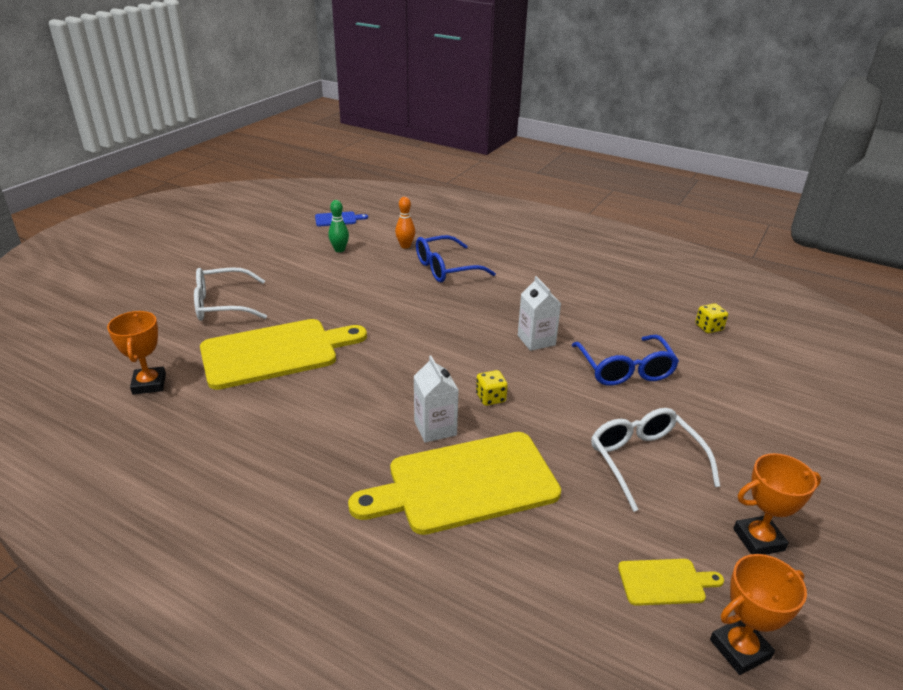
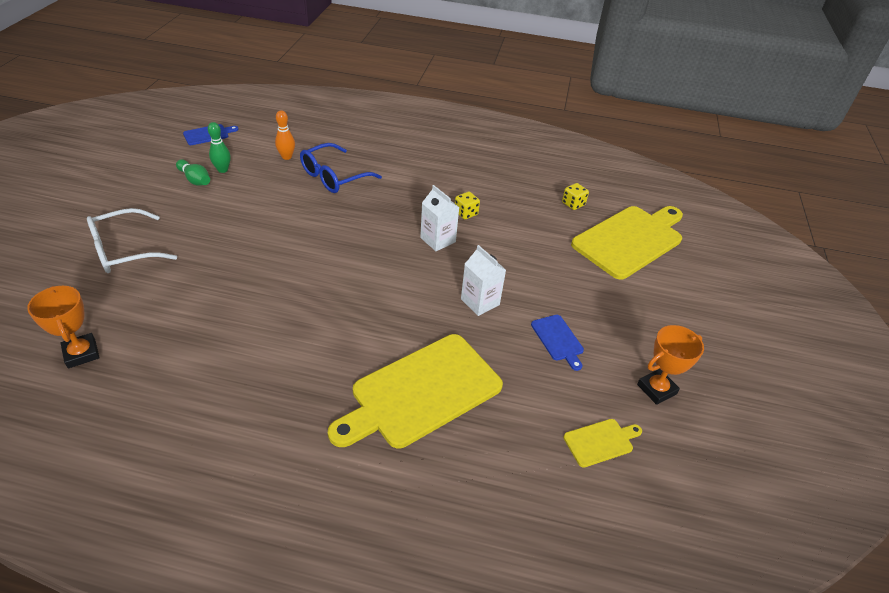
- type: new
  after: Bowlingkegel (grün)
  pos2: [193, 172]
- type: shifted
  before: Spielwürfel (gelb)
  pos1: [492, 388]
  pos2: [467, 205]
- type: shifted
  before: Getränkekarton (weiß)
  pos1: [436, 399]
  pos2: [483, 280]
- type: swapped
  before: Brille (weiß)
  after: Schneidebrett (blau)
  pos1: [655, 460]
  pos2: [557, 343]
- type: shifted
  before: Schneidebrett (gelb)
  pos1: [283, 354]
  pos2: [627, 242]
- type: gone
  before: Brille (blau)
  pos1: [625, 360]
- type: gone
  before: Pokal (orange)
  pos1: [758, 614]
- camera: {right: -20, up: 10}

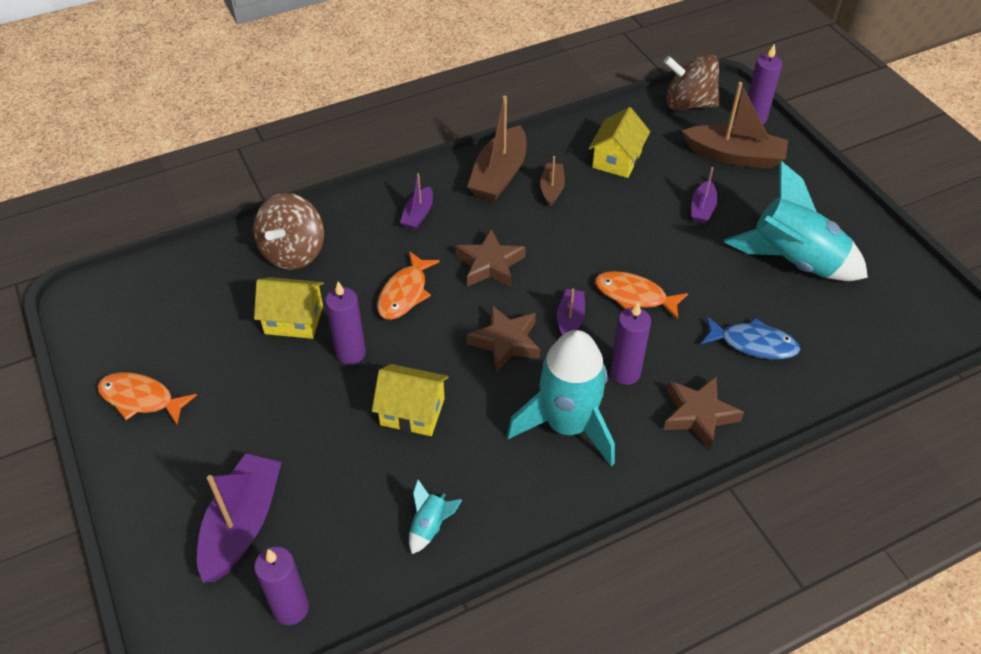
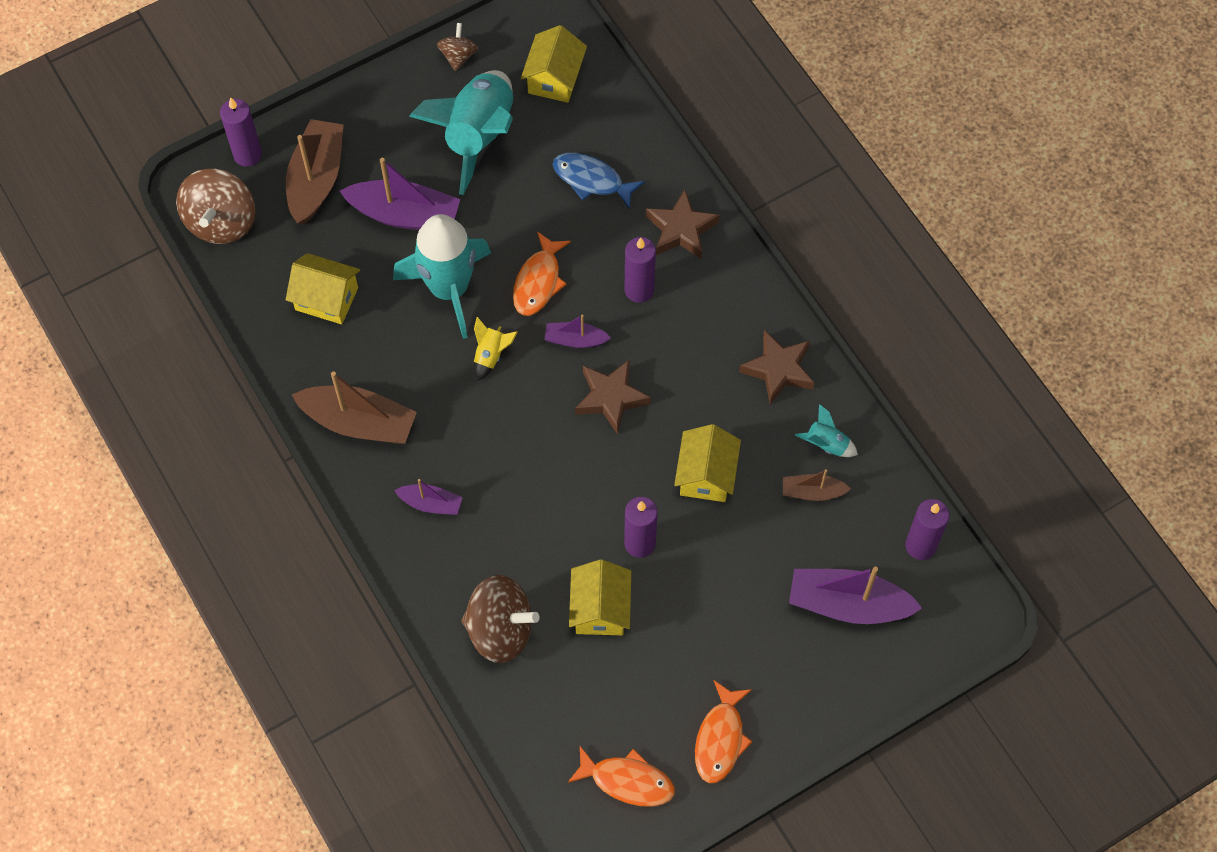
- type: scaled
  before: Boot (lila)
  pos1: [705, 195]
  pos2: [400, 194]
  scale: 1.87
- type: shifted
  before: Rakete (türkis)
  pos1: [561, 398]
  pos2: [442, 276]
- type: new
  after: Kreisel (braun)
  pos2: [457, 47]
- type: new
  after: Rakete (gelb)
  pos2: [495, 349]
- type: new
  after: Haus (gelb)
  pos2: [554, 64]
- type: rotated
  before: Fisch (blau)
  pos1: [750, 337]
  pos2: [599, 181]
  turn: -75
- type: shifted
  before: Fisch (orange)
  pos1: [408, 285]
  pos2: [621, 776]
- type: shifted
  before: Stern (braun)
  pos1: [491, 258]
  pos2: [776, 367]
- type: shifted
  before: Boot (braun)
  pos1: [552, 181]
  pos2: [817, 485]
- camera: {right: -95, up: 15}

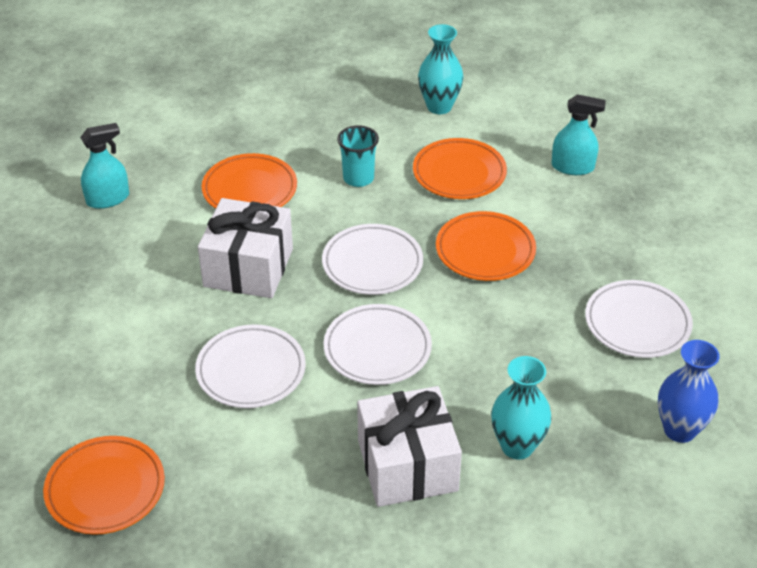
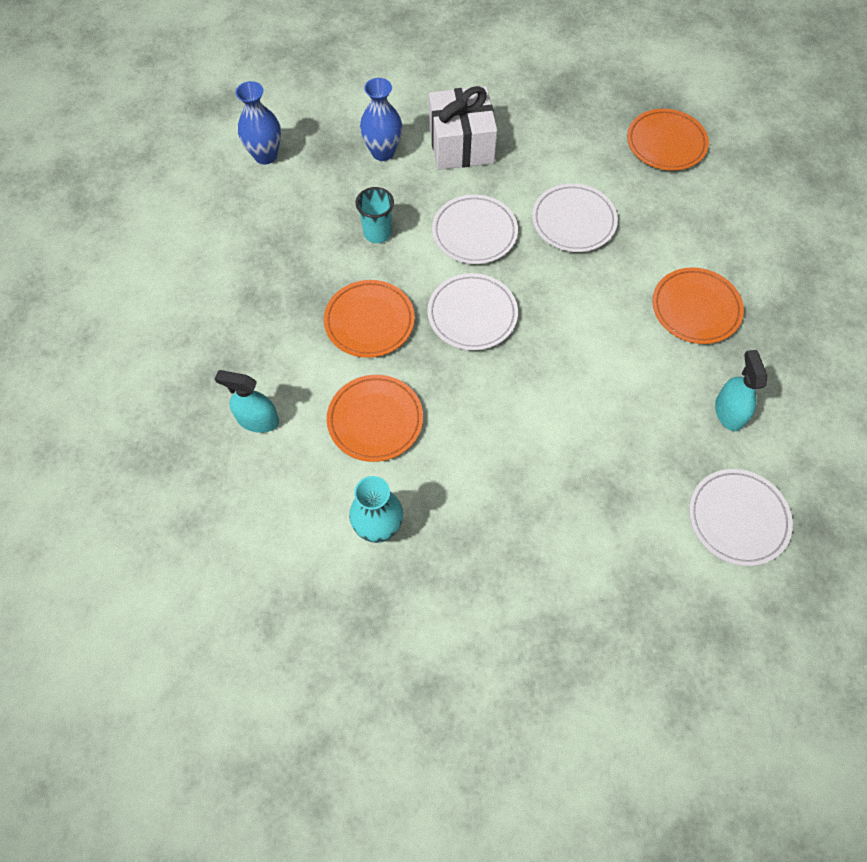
- type: shifted
  before: Becher (türkis)
  pos1: [358, 156]
  pos2: [375, 215]
- type: repainted
  before: Vase (türkis)
  after: Vase (blau)
  pos1: [521, 407]
  pos2: [381, 119]
- type: shifted
  before: Teller (orange)
  pos1: [249, 181]
  pos2: [698, 305]
- type: shifted
  before: Teller (weiß)
  pos1: [639, 319]
  pos2: [741, 517]
- type: rotated
  before: Sprühflasche (türkis)
  pos1: [104, 166]
  pos2: [741, 390]
  turn: 105
- type: gone
  before: Geschenk (weiß)
  pos1: [245, 248]
- camera: {right: -175, up: 20}

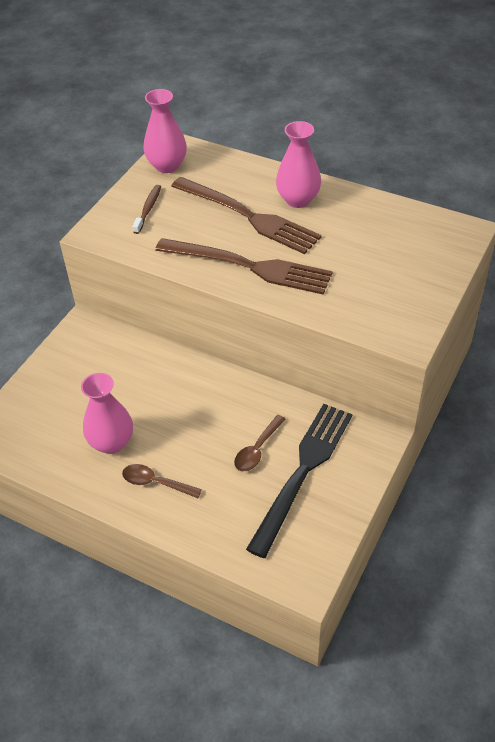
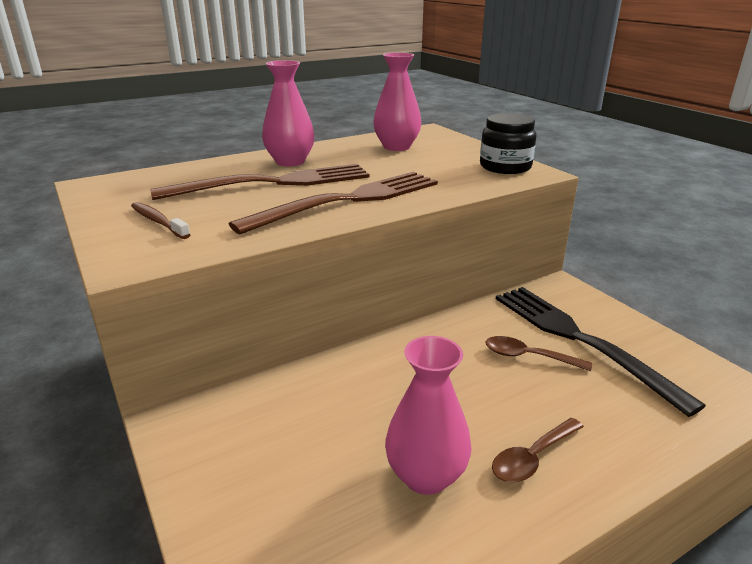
- type: shifted
  before: Vase (rosa)
  pos1: [165, 131]
  pos2: [397, 101]
- type: new
  after: Einmachglas (schwarz)
  pos2: [508, 143]
- type: rotated
  before: Löffel (braun)
  pos1: [260, 443]
  pos2: [539, 353]
  turn: 135
- camera: {right: -60, up: -20}

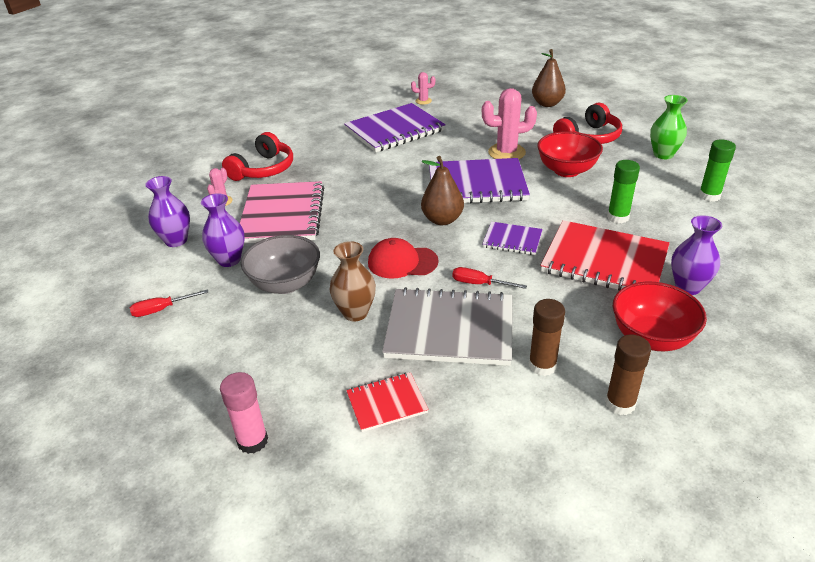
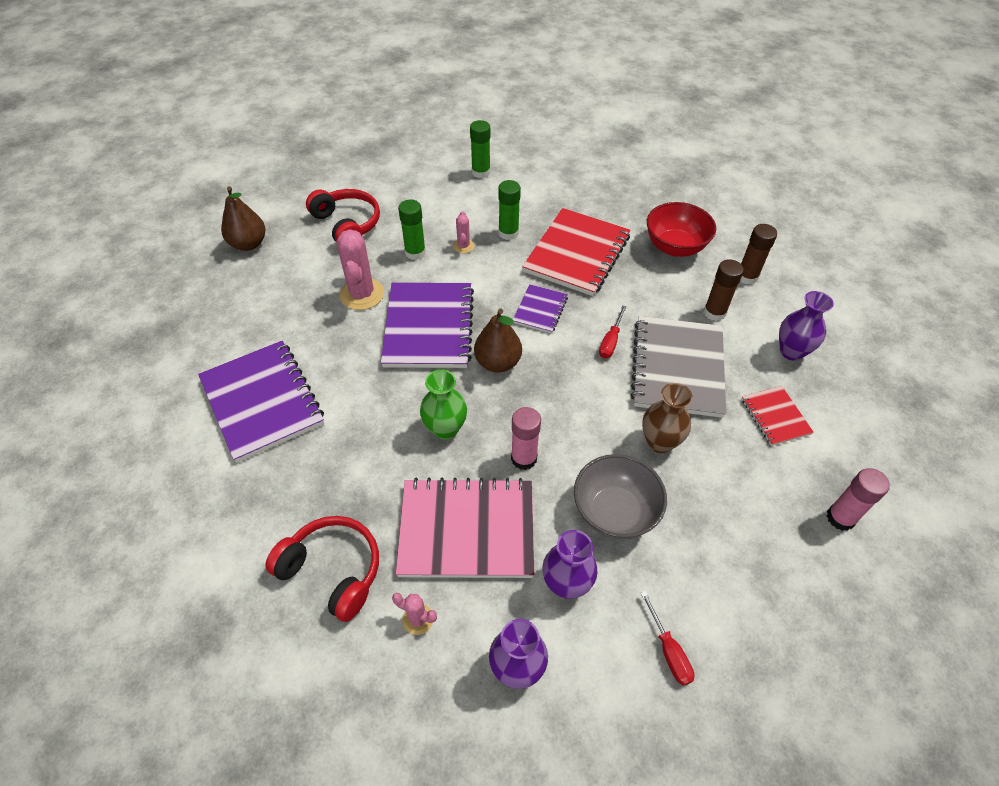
- type: swapped
  before: Schüssel (rot)
  after: Klebestift (grün)
  pos1: [570, 154]
  pos2: [412, 229]
- type: shifted
  before: Vase (grün)
  pos1: [669, 127]
  pos2: [443, 404]
- type: shifted
  before: Kaktus (rosa)
  pos1: [423, 88]
  pos2: [463, 232]
- type: new
  after: Klebestift (rosa)
  pos2: [526, 438]
- type: shifted
  before: Vase (lila)
  pos1: [696, 255]
  pos2: [806, 326]
- type: gone
  before: Kappe (rot)
  pos1: [403, 258]
- camera: {right: -90, up: 15}

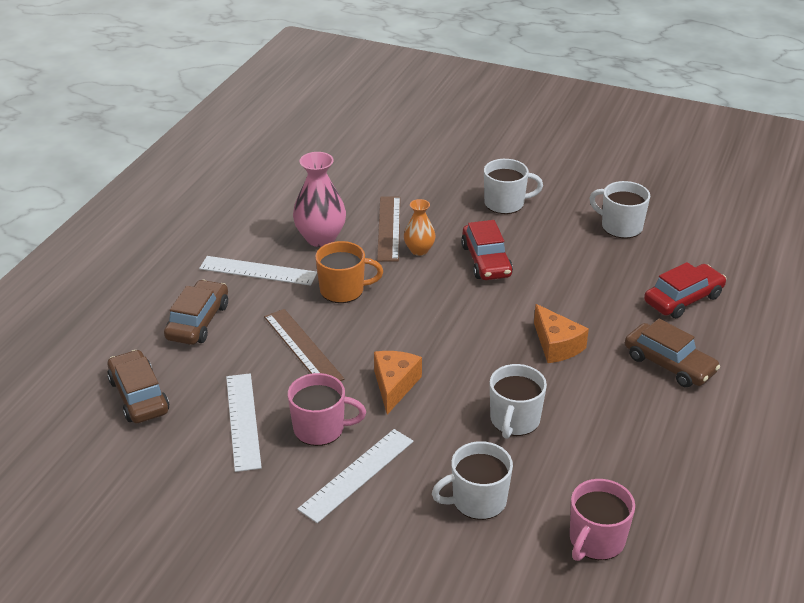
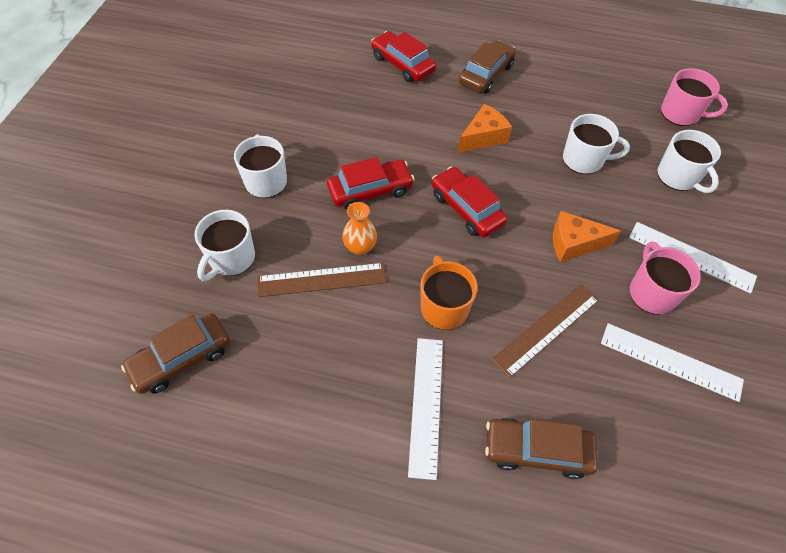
- type: shifted
  before: Auto (braun)
  pos1: [138, 386]
  pos2: [175, 353]
- type: shifted
  before: Tasse (weiß)
  pos1: [619, 209]
  pos2: [224, 245]
- type: new
  after: Auto (rot)
  pos2: [470, 201]
- type: rotated
  before: Lineal (weiß)
  pos1: [244, 422]
  pos2: [672, 362]
  turn: 45
- type: gone
  before: Vase (rosa)
  pos1: [319, 199]
- camera: {right: -100, up: 20}

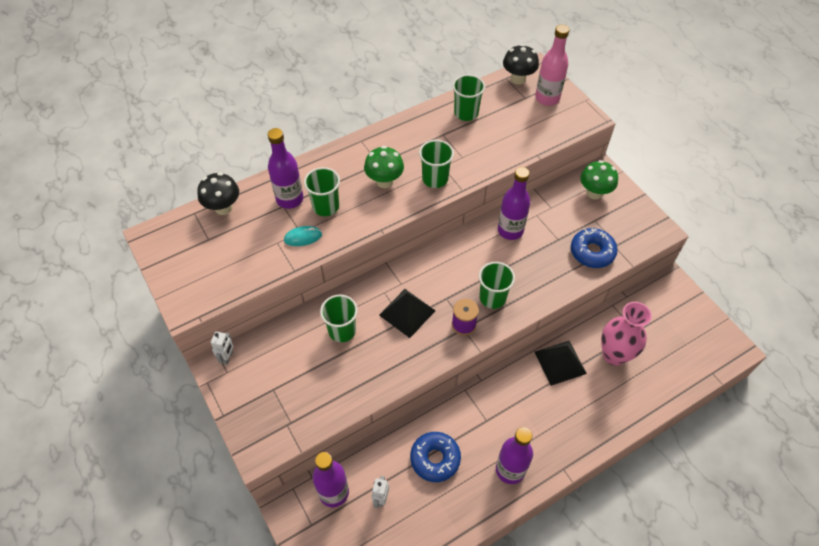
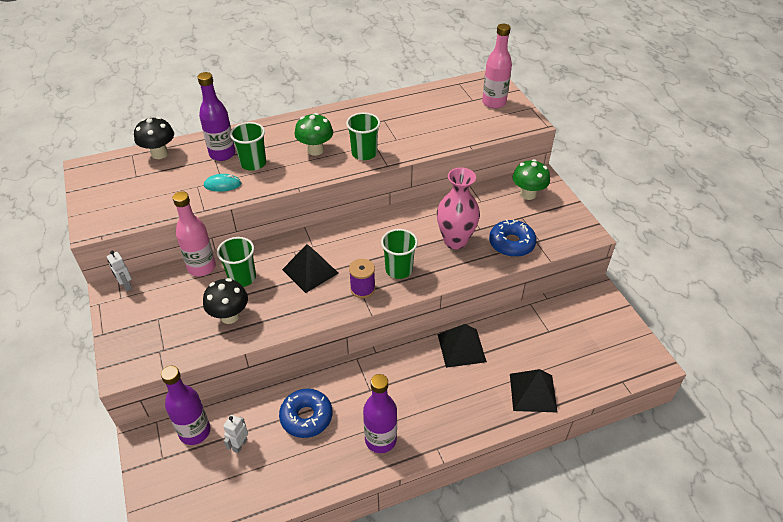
- type: rotated
  before: Roboter (weiß)
  pos1: [222, 348]
  pos2: [119, 271]
  turn: 120
- type: new
  after: Flasche (rosa)
  pos2: [194, 233]
- type: shifted
  before: Pilz (schwarz)
  pos1: [521, 64]
  pos2: [225, 301]
- type: shifted
  before: Vase (rosa)
  pos1: [626, 334]
  pos2: [458, 208]
- type: new
  after: Pyramide (schwarz)
  pos2: [534, 391]
- type: gone
  before: Becher (grün)
  pos1: [468, 97]
- type: gone
  before: Flasche (lila)
  pos1: [514, 203]
- camera: {right: 10, up: -10}

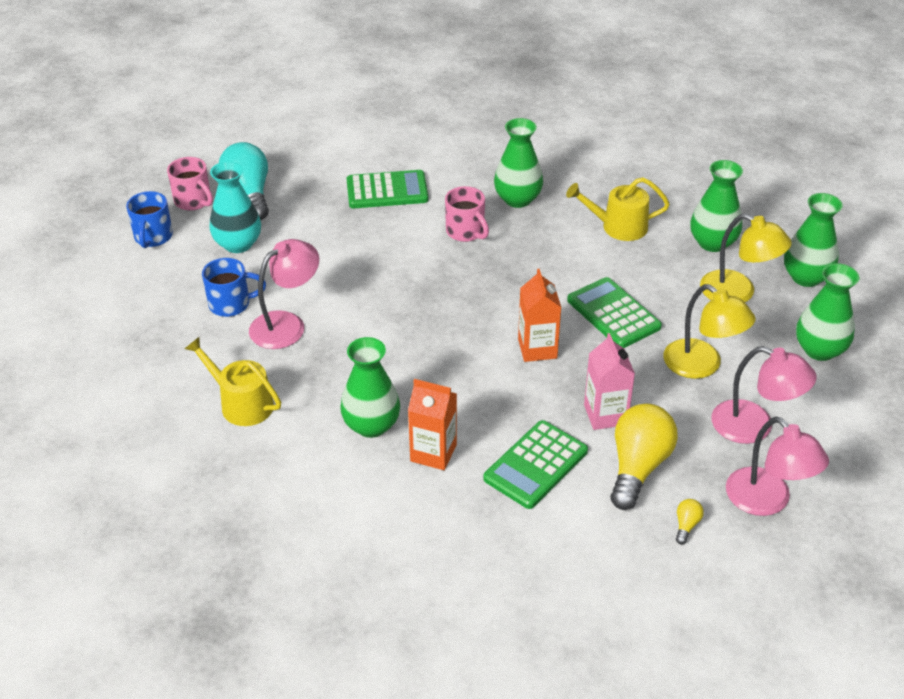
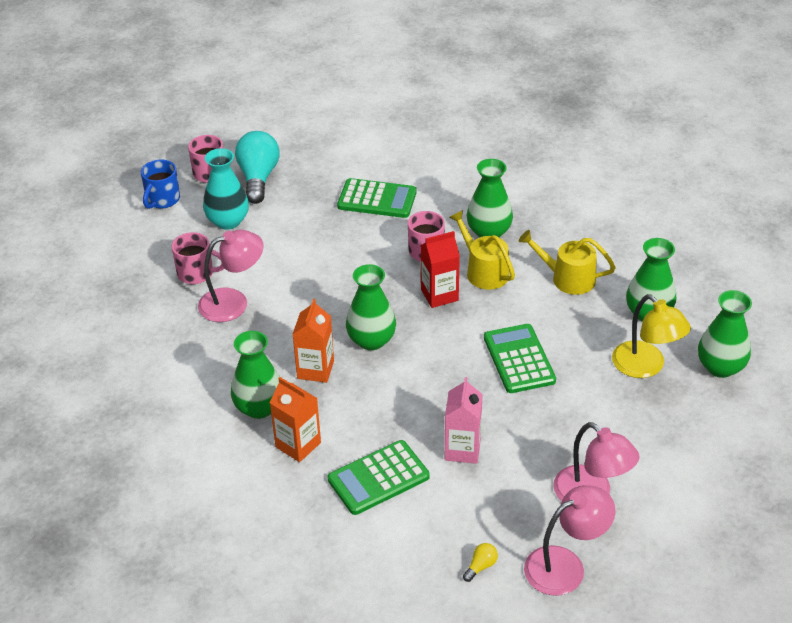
- type: repainted
  before: Tasse (blau)
  after: Tasse (rosa)
  pos1: [234, 287]
  pos2: [198, 258]
- type: shifted
  before: Getränkekarton (orange)
  pos1: [539, 315]
  pos2: [313, 341]
- type: shifted
  before: Vase (grün)
  pos1: [827, 312]
  pos2: [371, 307]
- type: new
  after: Getränkekarton (rot)
  pos2: [440, 269]
- type: shifted
  before: Gießkanne (gelb)
  pos1: [233, 381]
  pos2: [482, 250]
- type: rotated
  before: Lampe (rosa)
  pos1: [777, 466]
  pos2: [570, 540]
  turn: -105
- type: gone
  before: Glühbirne (gelb)
  pos1: [644, 457]
- type: gone
  before: Lampe (gelb)
  pos1: [709, 331]
- camera: {right: 20, up: 0}

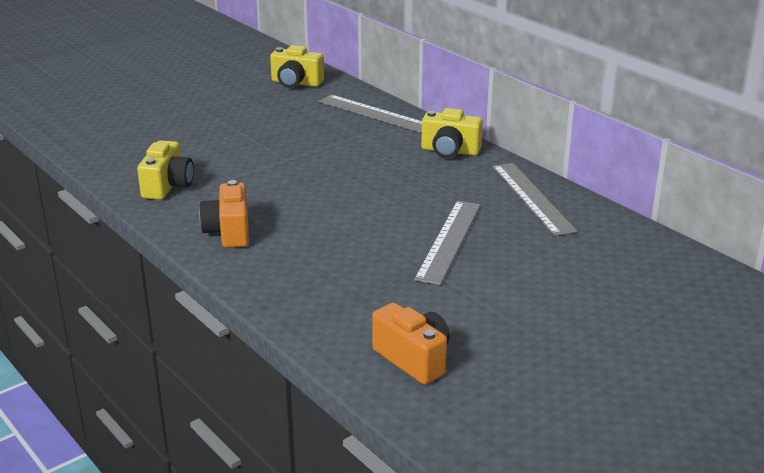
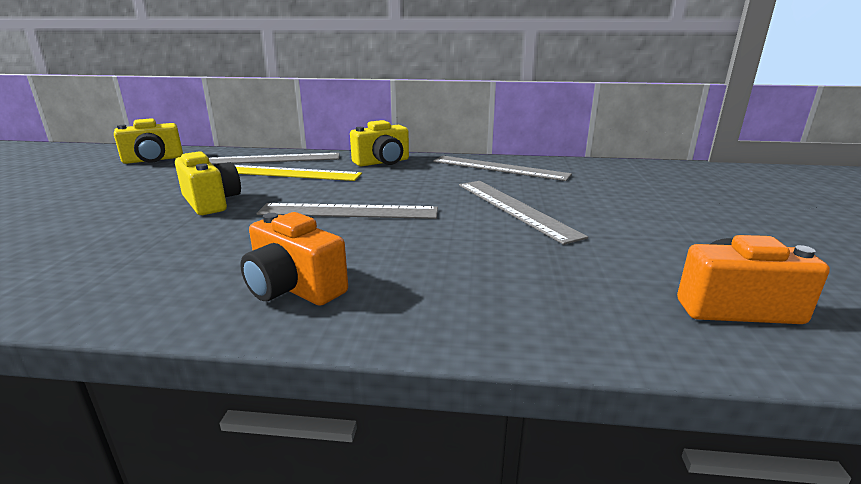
- type: shifted
  before: Kamera (gelb)
  pos1: [165, 170]
  pos2: [208, 183]
- type: new
  after: Lineal (gelb)
  pos2: [298, 173]
- type: new
  after: Lineal (grau)
  pos2: [347, 211]
- camera: {right: -45, up: -5}

